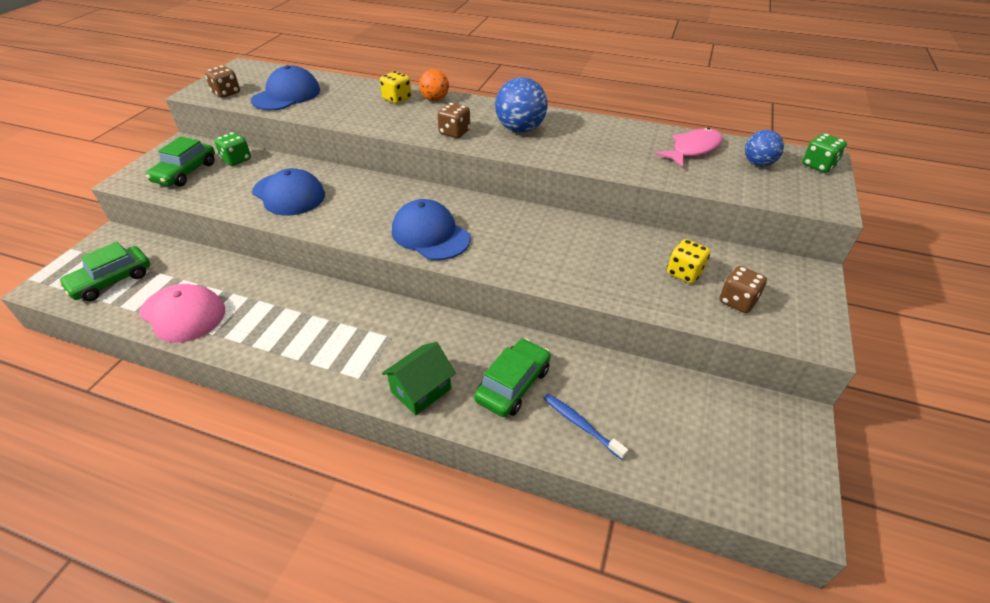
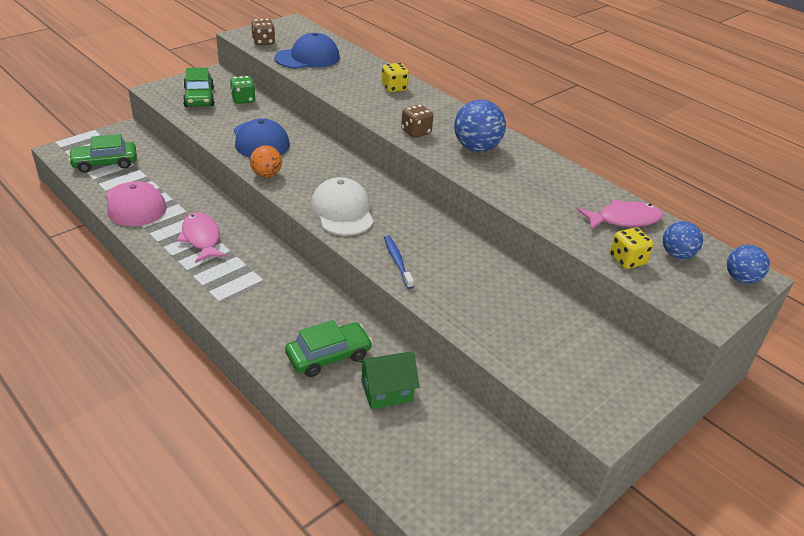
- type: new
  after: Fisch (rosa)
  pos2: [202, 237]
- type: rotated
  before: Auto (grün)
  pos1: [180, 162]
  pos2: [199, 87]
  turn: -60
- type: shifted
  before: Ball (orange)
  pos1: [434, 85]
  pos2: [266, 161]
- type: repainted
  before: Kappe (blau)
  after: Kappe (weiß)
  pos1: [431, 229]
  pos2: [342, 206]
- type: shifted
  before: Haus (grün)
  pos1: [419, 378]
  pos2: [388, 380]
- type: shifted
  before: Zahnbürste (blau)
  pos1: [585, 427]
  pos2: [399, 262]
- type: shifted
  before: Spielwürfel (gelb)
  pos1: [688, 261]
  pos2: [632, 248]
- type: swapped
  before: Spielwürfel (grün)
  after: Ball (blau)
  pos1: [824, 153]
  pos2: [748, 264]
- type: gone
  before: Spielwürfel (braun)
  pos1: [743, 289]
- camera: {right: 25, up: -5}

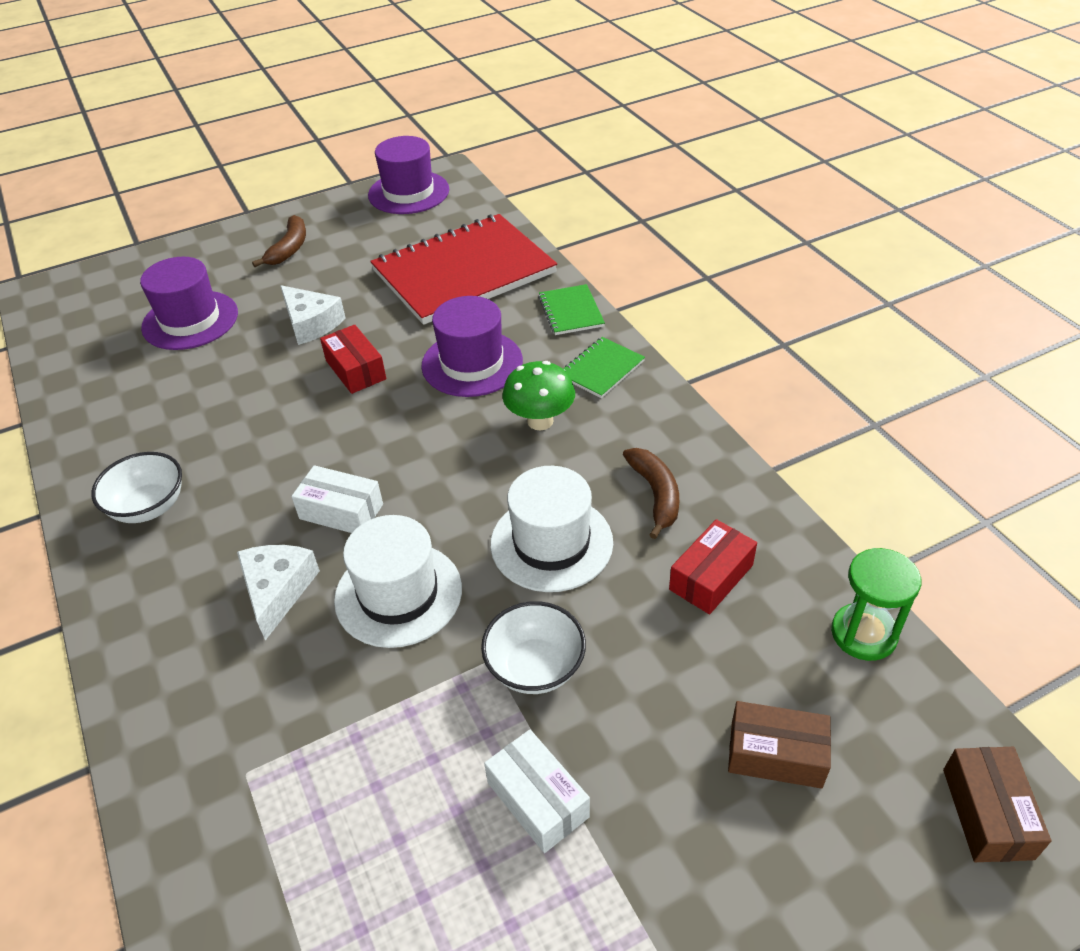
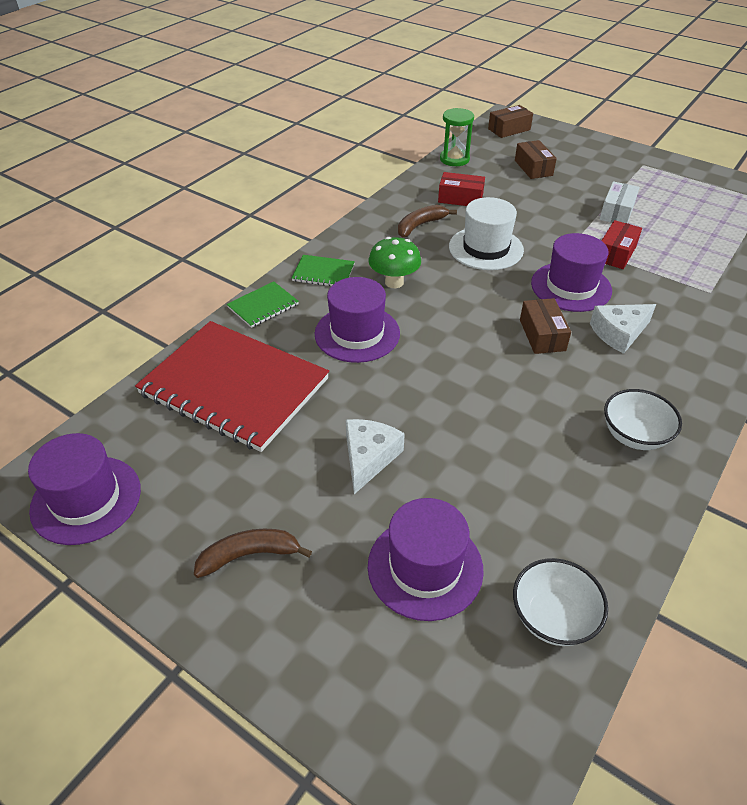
- type: shifted
  before: Schüssel (weiß)
  pos1: [533, 647]
  pos2: [560, 602]
- type: repainted
  before: Schachtel (weiß)
  after: Schachtel (braun)
  pos1: [337, 499]
  pos2: [545, 326]
- type: repainted
  before: Hut (weiß)
  after: Hut (lila)
  pos1: [398, 581]
  pos2: [571, 272]
- type: shifted
  before: Schachtel (rot)
  pos1: [353, 359]
  pos2: [621, 244]
- camera: {right: -120, up: 0}

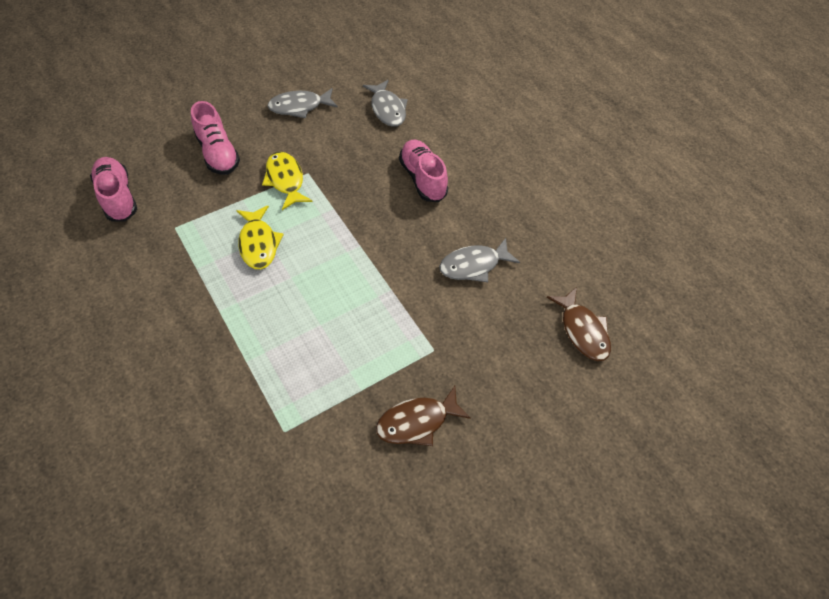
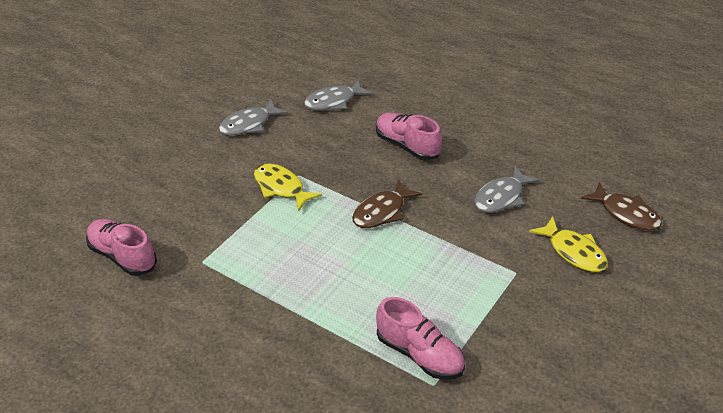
- type: rotated
  before: Fisch (grau)
  pos1: [385, 103]
  pos2: [338, 94]
  turn: 105
- type: shifted
  before: Fisch (braun)
  pos1: [423, 416]
  pos2: [387, 203]
- type: shifted
  before: Schuh (rosa)
  pos1: [215, 138]
  pos2: [420, 338]
- type: shifted
  before: Fisch (gelb)
  pos1: [260, 237]
  pos2: [568, 244]
- camera: {right: -20, up: -15}

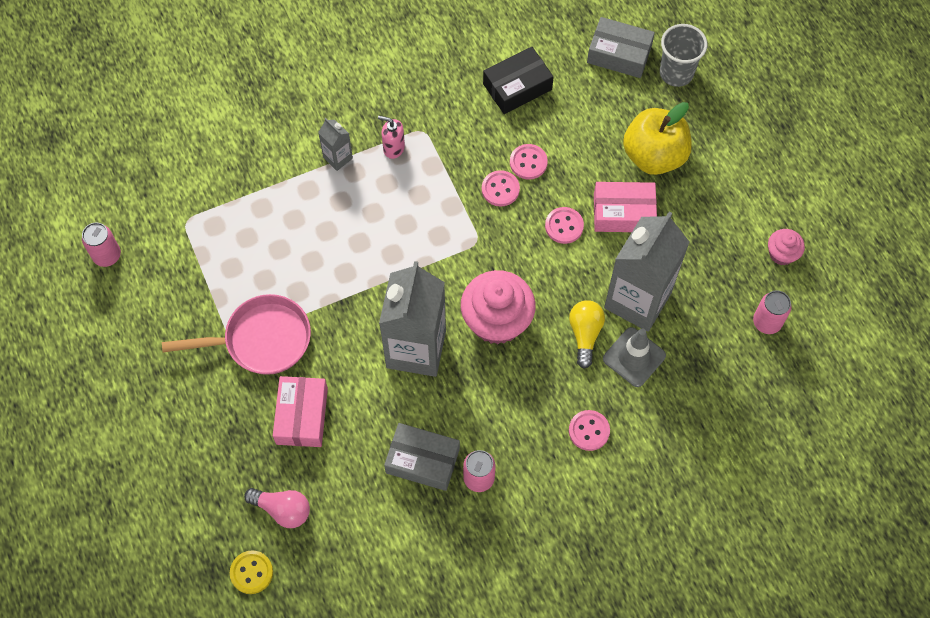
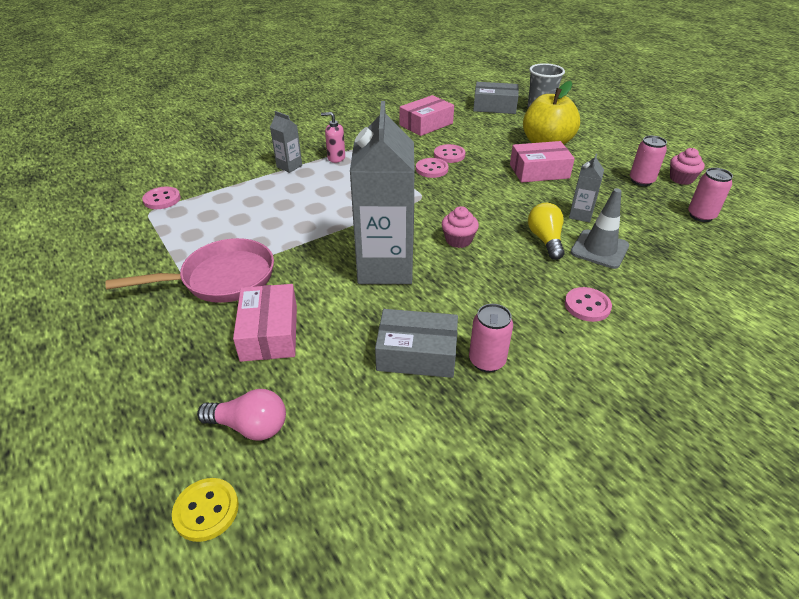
- type: shifted
  before: Knopf (rosa)
  pos1: [564, 225]
  pos2: [161, 197]
- type: repainted
  before: Schachtel (schwarz)
  after: Schachtel (rosa)
  pos1: [518, 80]
  pos2: [427, 115]
- type: scaled
  before: Muffin (rosa)
  pos1: [498, 307]
  pos2: [460, 227]
  scale: 0.51
- type: scaled
  before: Getränkekarton (grau)
  pos1: [647, 271]
  pos2: [586, 188]
  scale: 0.44
- type: shifted
  before: Dose (rosa)
  pos1: [101, 244]
  pos2: [648, 161]
- camera: {right: -10, up: -25}

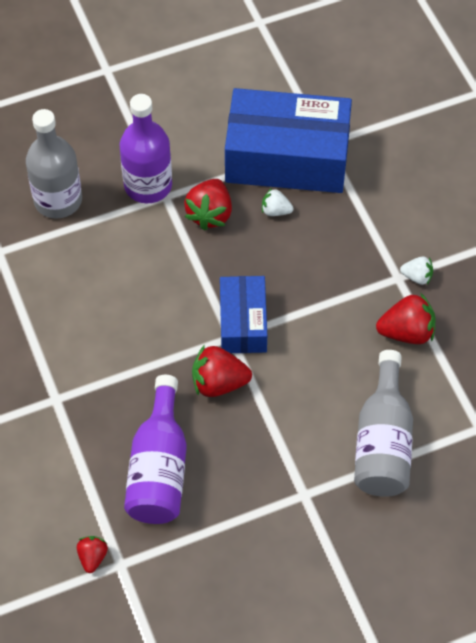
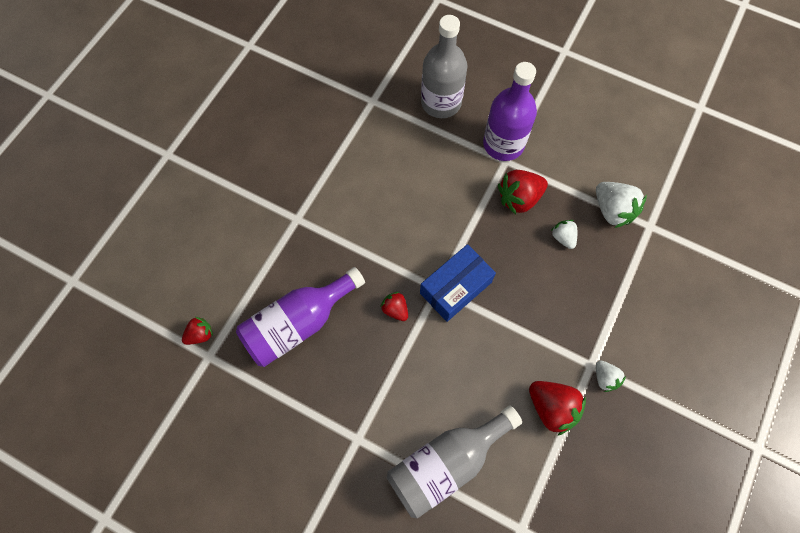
- type: scaled
  before: Erdbeere (rot)
  pos1: [222, 371]
  pos2: [394, 306]
  scale: 0.57
- type: swapped
  before: Schachtel (blau)
  after: Erdbeere (weiß)
  pos1: [288, 140]
  pos2: [621, 205]
- camera: {right: 50, up: 10}

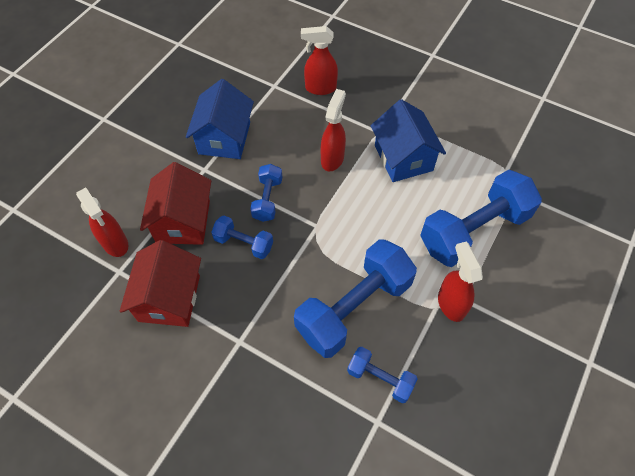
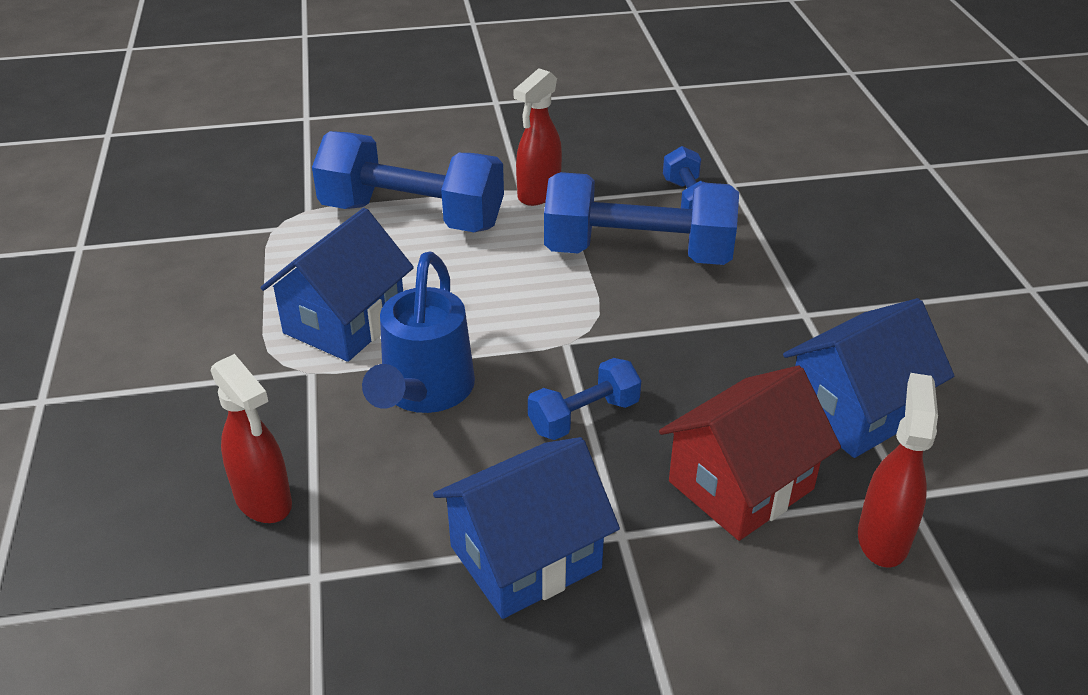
- type: swapped
  before: Sprühflasche (rot)
  after: Gießkanne (blau)
  pos1: [333, 130]
  pos2: [418, 332]
- type: repainted
  before: Haus (rot)
  after: Haus (blau)
  pos1: [160, 283]
  pos2: [868, 378]
- type: gone
  before: Hantel (blau)
  pos1: [242, 237]
- camera: {right: -130, up: -20}

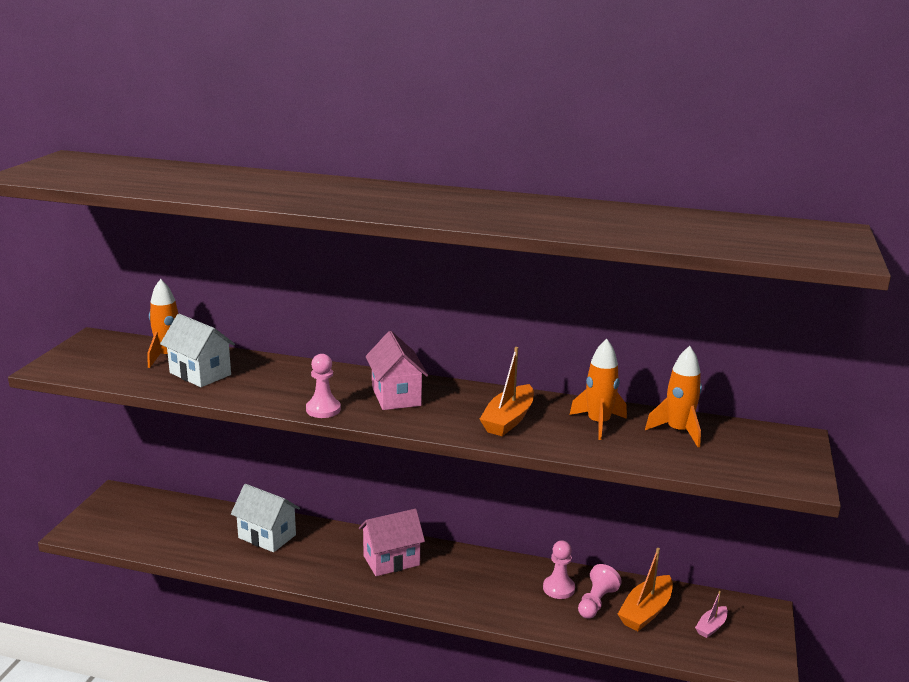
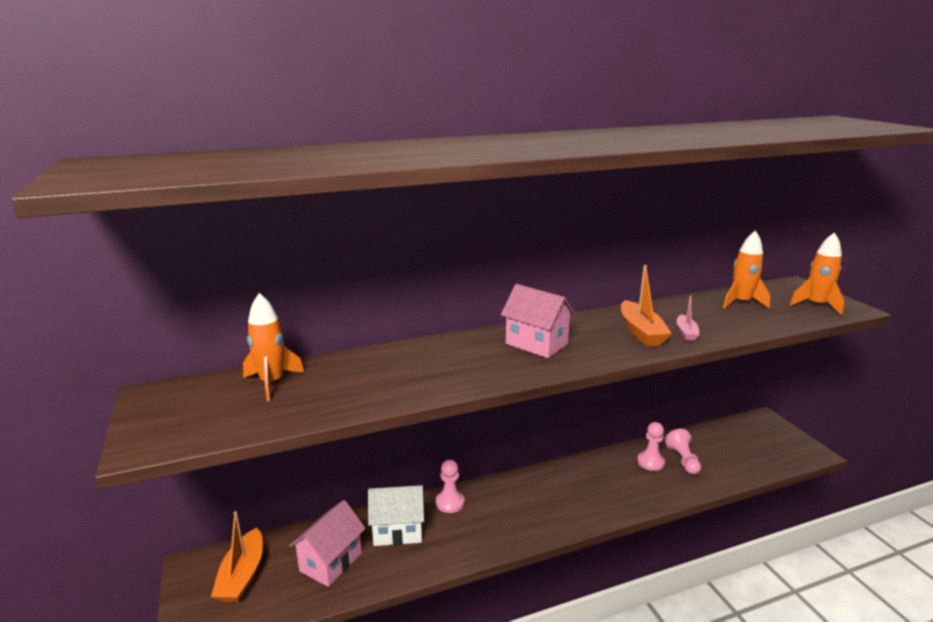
- type: shifted
  before: Boot (orange)
  pos1: [645, 589]
  pos2: [237, 557]
- type: shifted
  before: Haus (rosa)
  pos1: [392, 542]
  pos2: [327, 543]
- type: shifted
  before: Bauer (rosa)
  pos1: [323, 386]
  pos2: [450, 486]
- type: shifted
  before: Boot (rosa)
  pos1: [711, 614]
  pos2: [688, 318]
- type: shifted
  before: Rakete (orange)
  pos1: [598, 389]
  pos2: [816, 273]
- type: gone
  before: Haus (weiß)
  pos1: [197, 350]
- camera: {right: -35, up: 0}

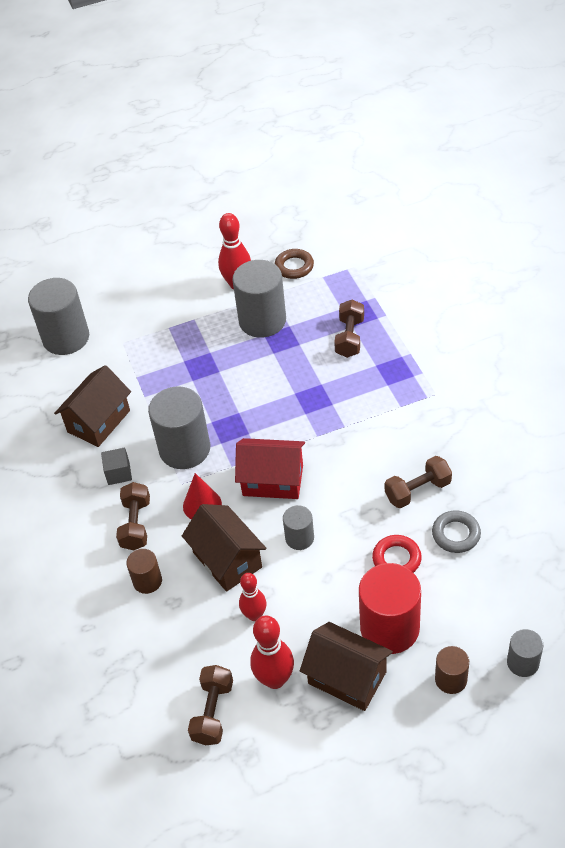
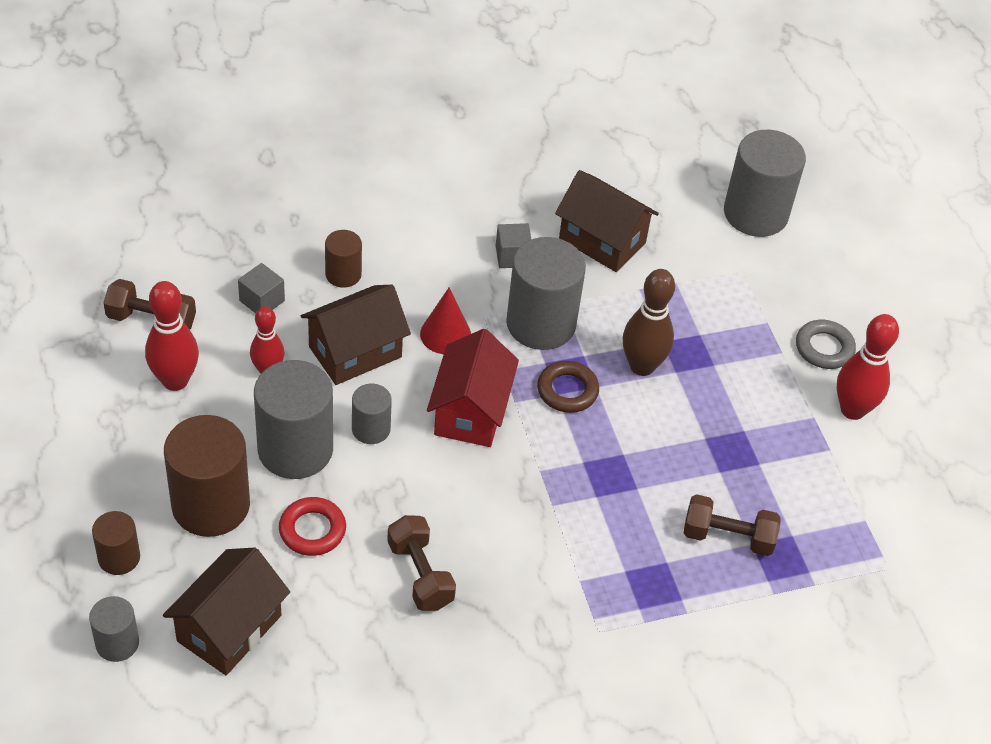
- type: shifted
  before: Haus (braun)
  pos1: [346, 666]
  pos2: [226, 611]
- type: repainted
  before: Vollzylinder (rot)
  after: Vollzylinder (braun)
  pos1: [390, 608]
  pos2: [207, 476]
- type: new
  after: Kubus (grau)
  pos2: [261, 288]
- type: shifted
  before: Vollzylinder (grau)
  pos1: [259, 299]
  pos2: [293, 419]
- type: shifted
  before: Ring (braun)
  pos1: [294, 264]
  pos2: [568, 387]
- type: new
  after: Bowlingkegel (braun)
  pos2: [649, 322]
- type: shifted
  before: Ring (grau)
  pos1: [456, 531]
  pos2: [826, 344]
- type: gone
  before: Hantel (braun)
  pos1: [133, 516]
- camera: {right: 85, up: 0}

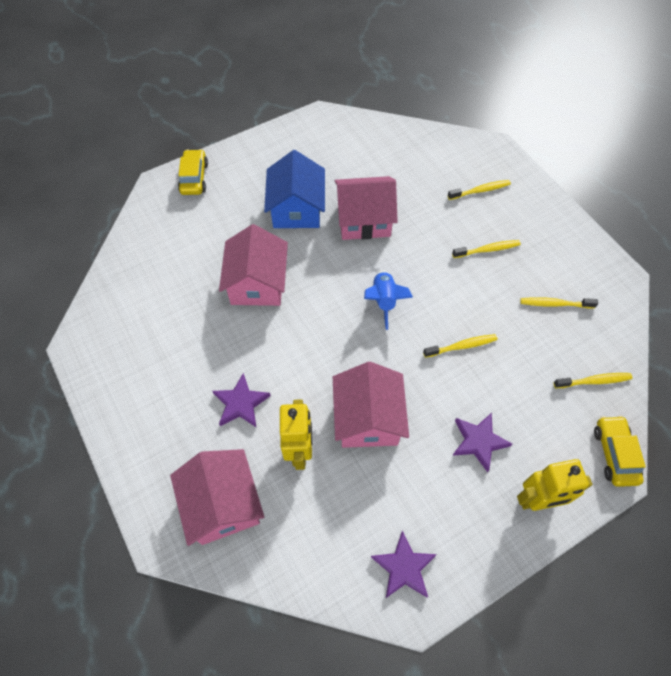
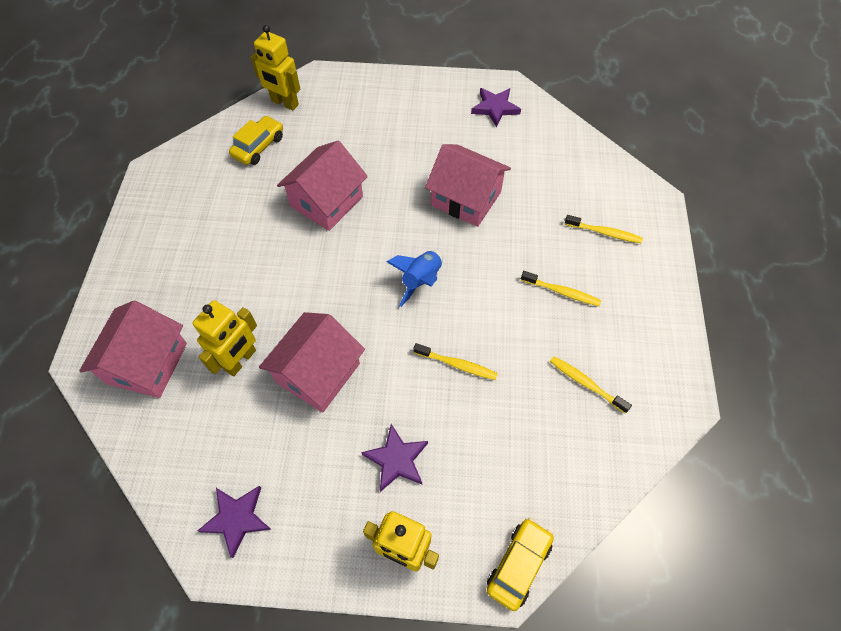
- type: shifted
  before: Auto (gelb)
  pos1: [193, 172]
  pos2: [256, 140]
- type: new
  after: Roboter (gelb)
  pos2: [275, 68]
- type: shifted
  before: Stern (lila)
  pos1: [241, 400]
  pos2: [496, 107]
- type: gone
  before: Haus (blau)
  pos1: [294, 189]
- type: gone
  before: Zahnbürste (gelb)
  pos1: [593, 380]
- camera: {right: 35, up: 0}

